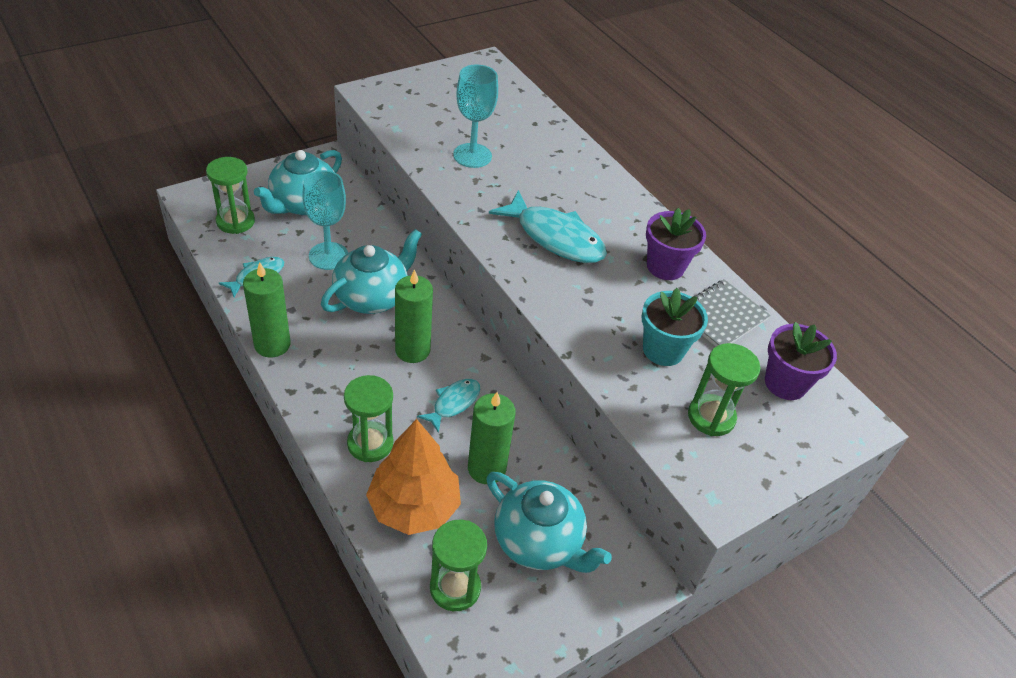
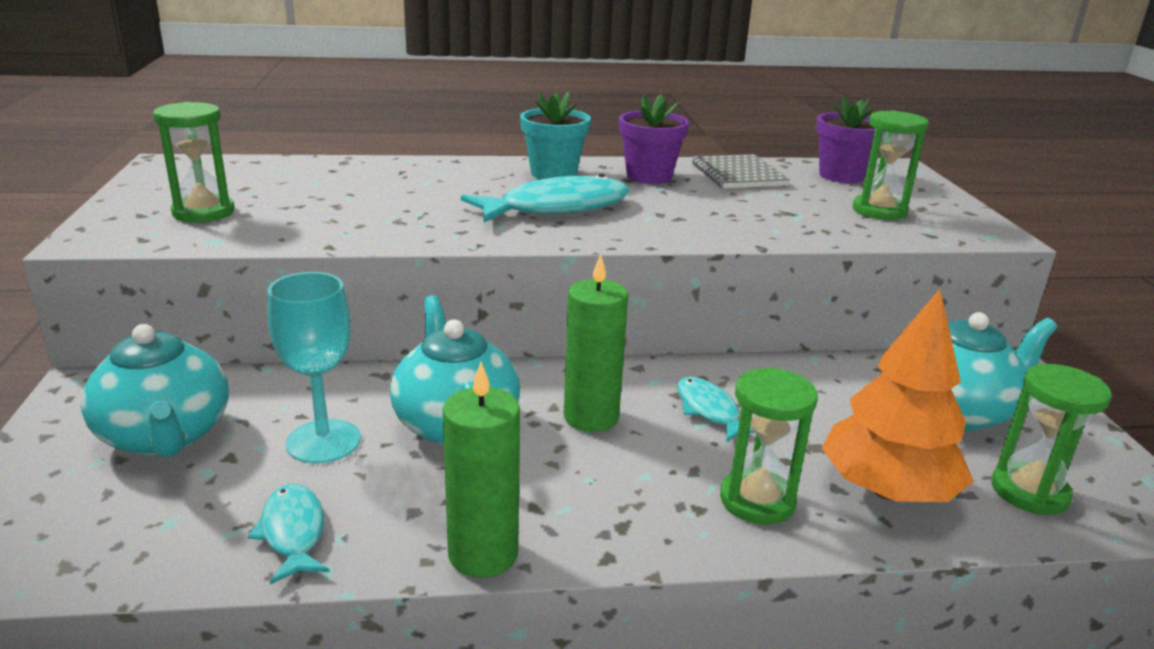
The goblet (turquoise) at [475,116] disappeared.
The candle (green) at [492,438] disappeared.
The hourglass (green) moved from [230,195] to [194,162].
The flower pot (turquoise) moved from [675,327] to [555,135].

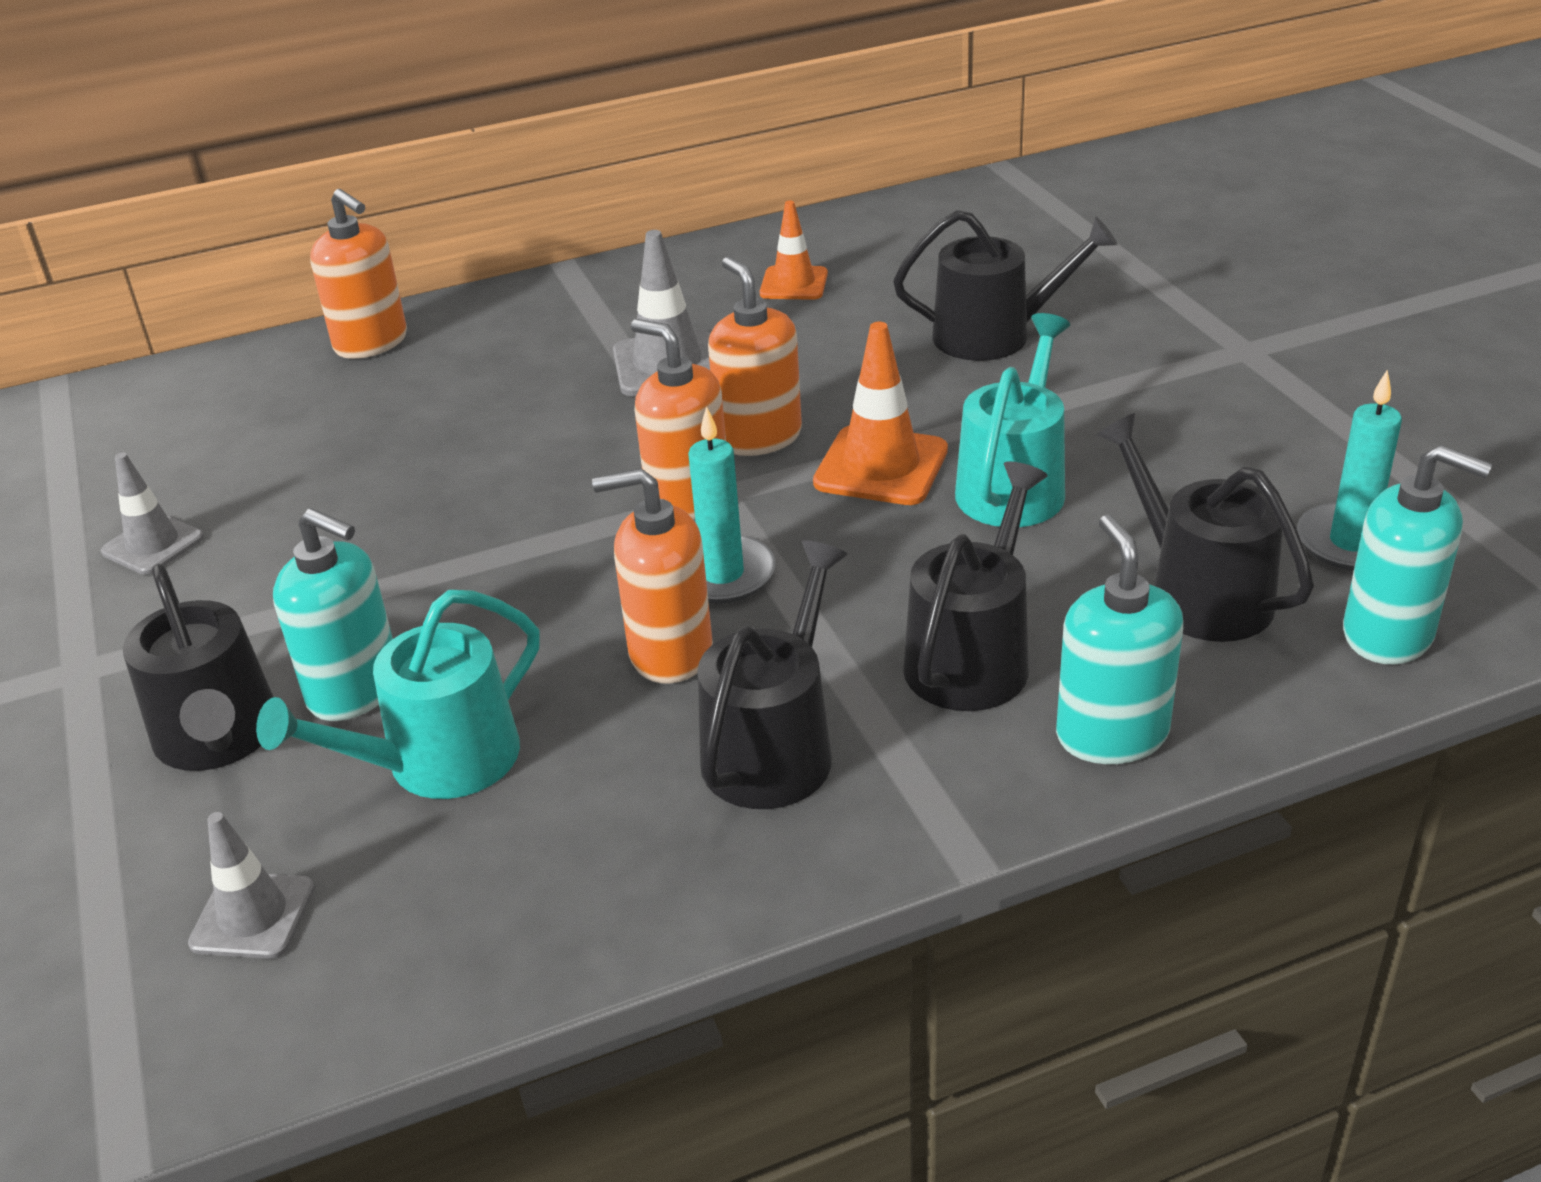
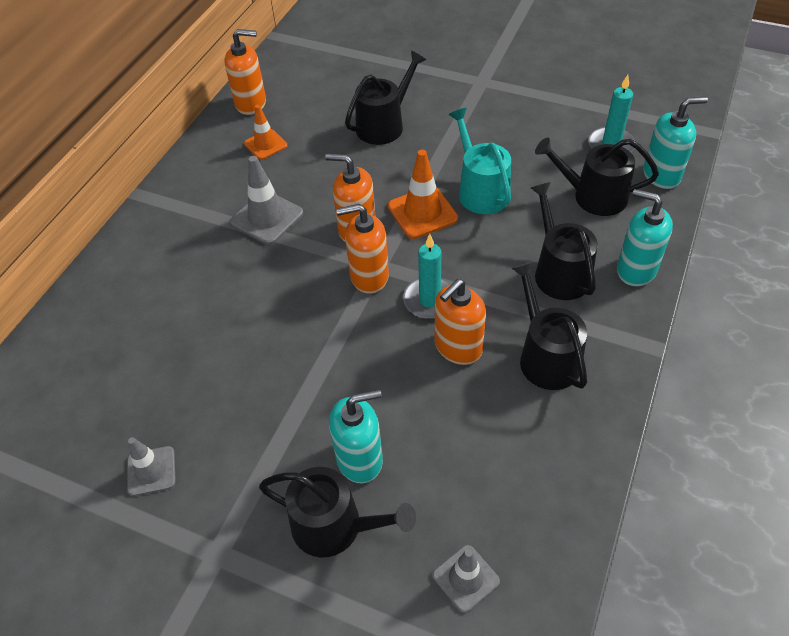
The watering can (turquoise) at [398,694] disappeared.
The soap dispenser (orange) moved from [358,274] to [245,72].

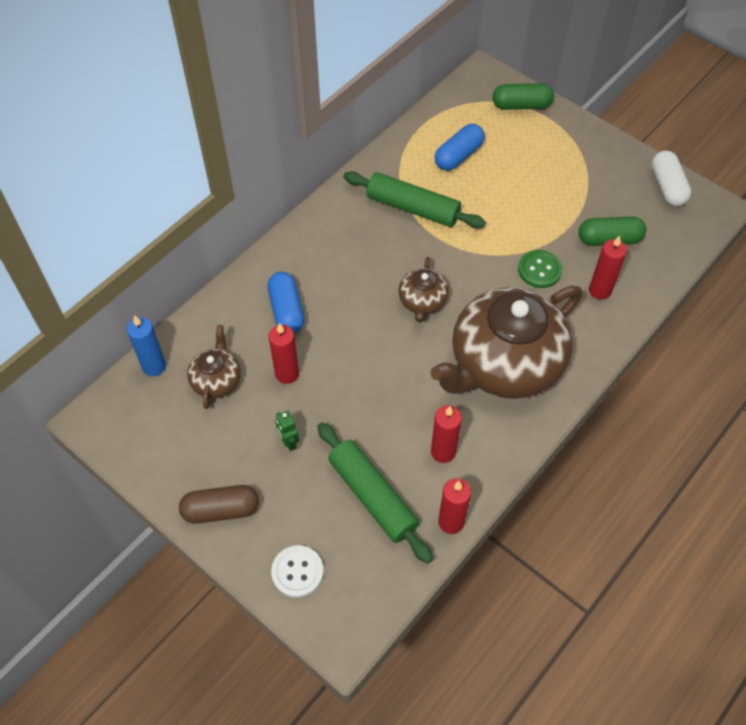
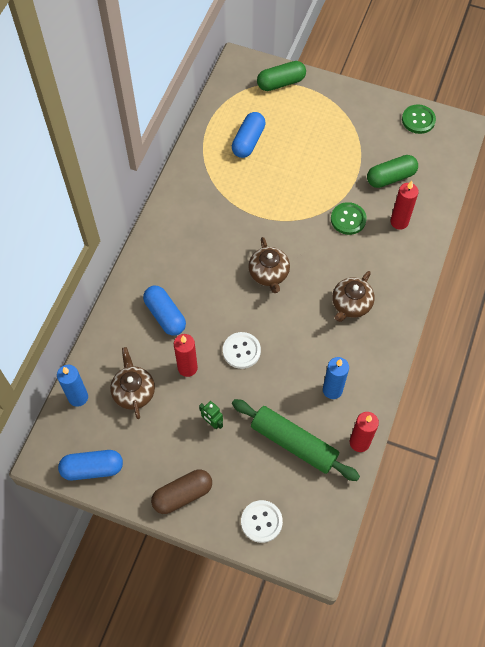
The rolling pin (green) at [414,199] disappeared.
The capsule (blue) at [90,465] appeared.
The button (white) at [242,350] appeared.
The capsule (white) at [672,178] was replaced by the button (green) at [419,119].
The candle (red) at [446,434] became the candle (blue) at [336,378].
The teapot (brown) at [506,342] changed to 0.45 times the size.

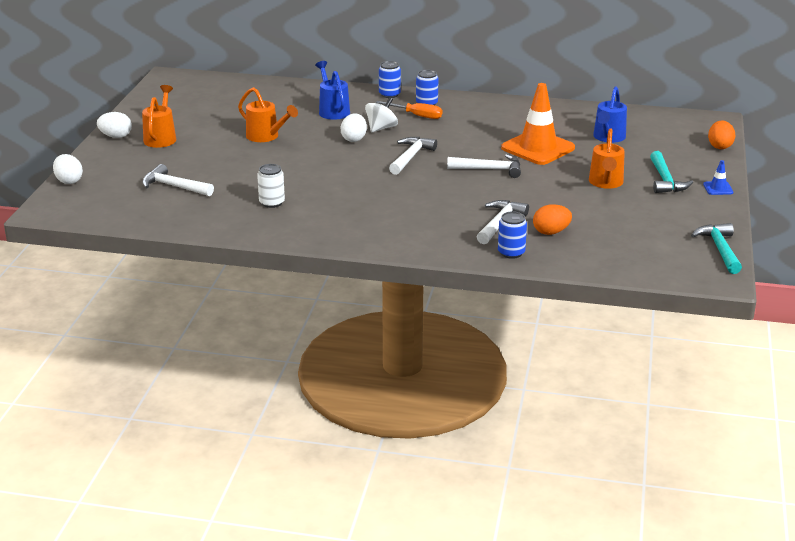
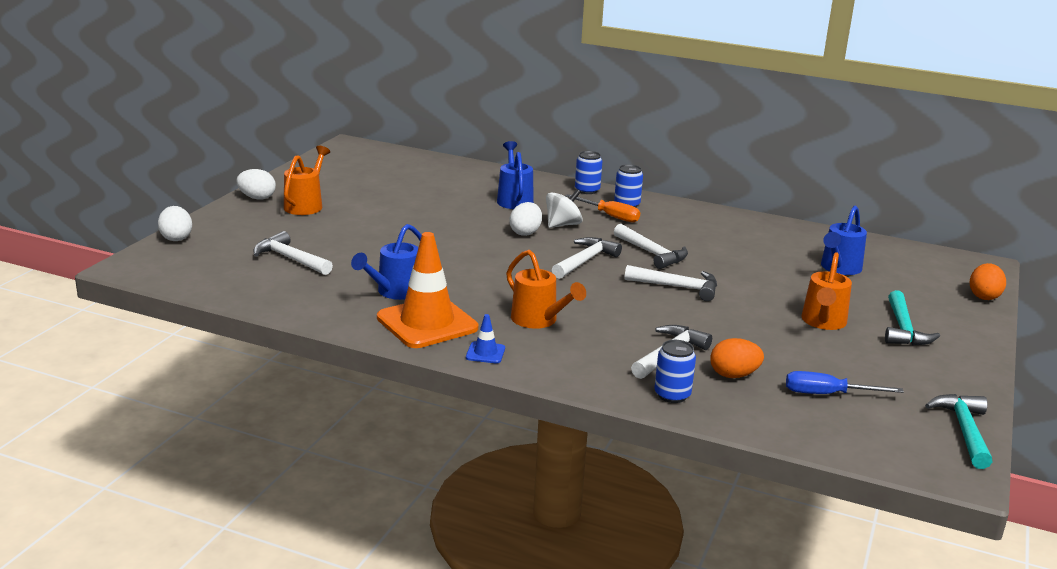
The hammer (white) at [651,246] appeared.
The screwdriver (blue) at [845,382] appeared.
The watering can (orange) moved from [268,114] to [546,289].
The traffic cone (orange) moved from [538,124] to [427,290].
The traffic cone (blue) moved from [718,177] to [485,338].
The can (white) at [271,186] was replaced by the watering can (blue) at [386,262].

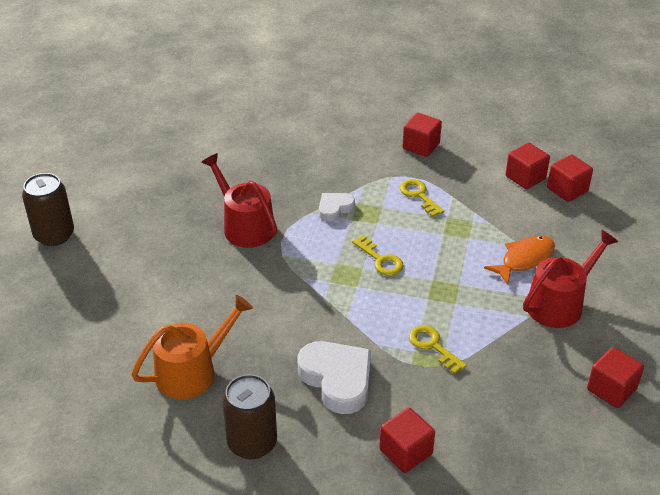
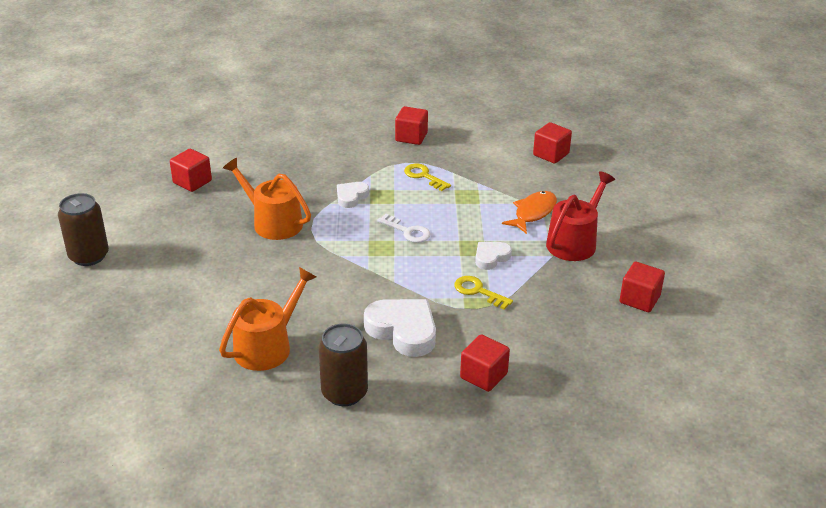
The heart (white) at [493,256] appeared.
The cube (red) moved from [528,166] to [191,170].
The watering can (red) at [239,200] became the watering can (orange) at [267,199].
The key (yellow) at [378,255] became the key (white) at [403,228].

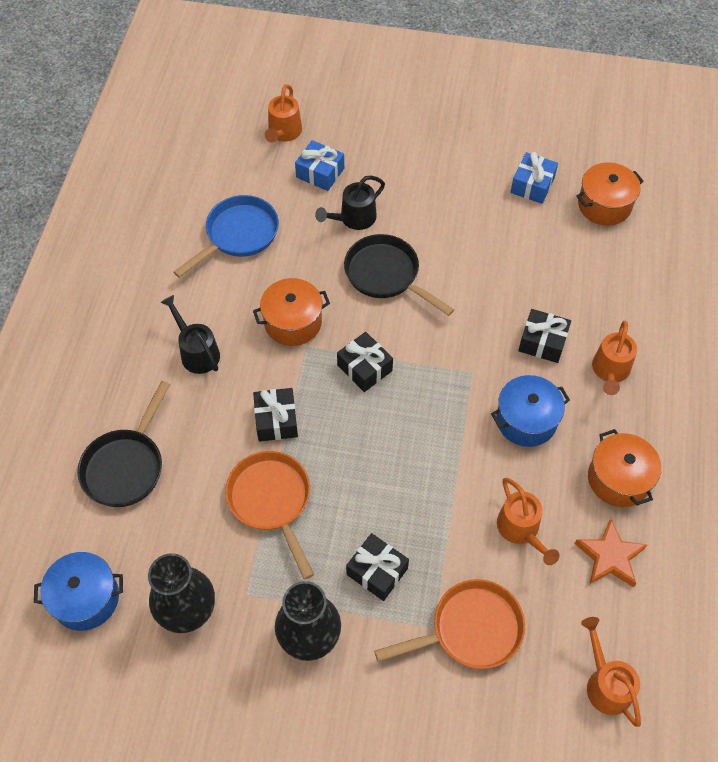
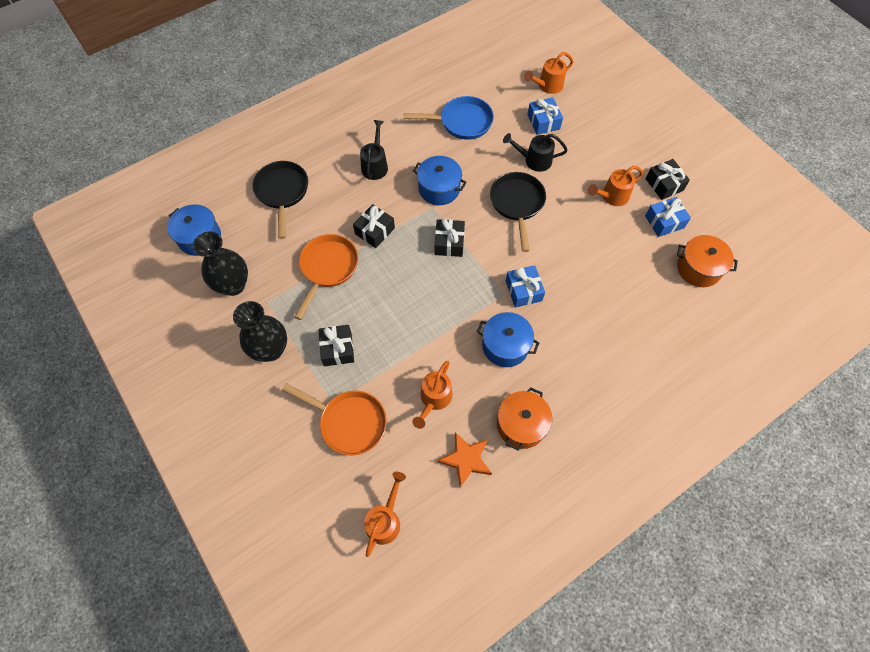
The gift (blue) at [525,286] appeared.
The gift (black) moved from [544,336] to [668,179].
The watering can (orange) moved from [614,358] to [615,186].
The pot (orange) at [291,312] became the pot (blue) at [440,180].
The pan (black) at [123,444] turned 105 degrees clockwise.

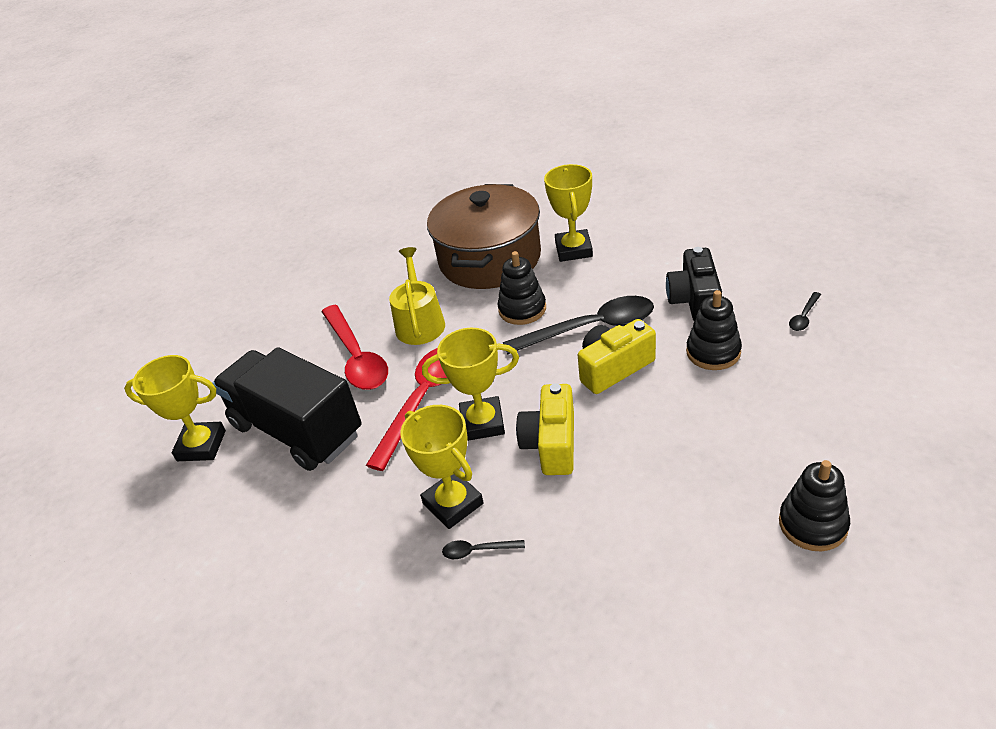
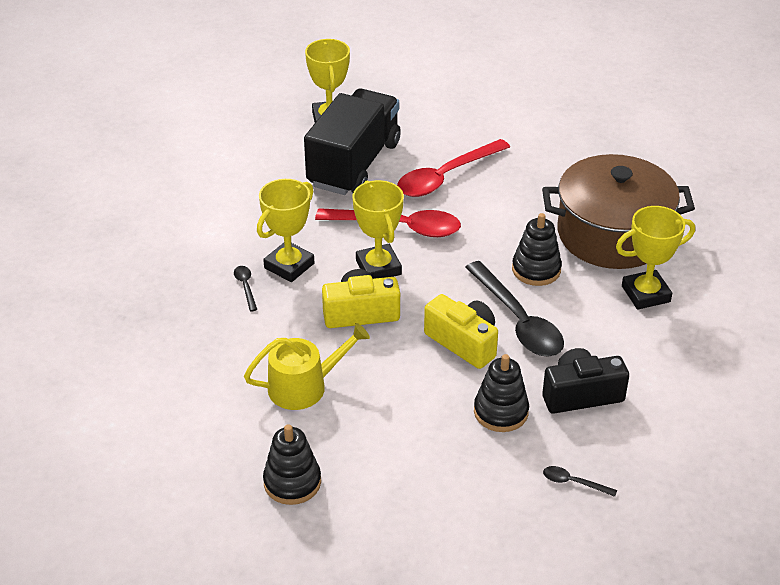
The watering can (yellow) moved from [417,296] to [307,366].

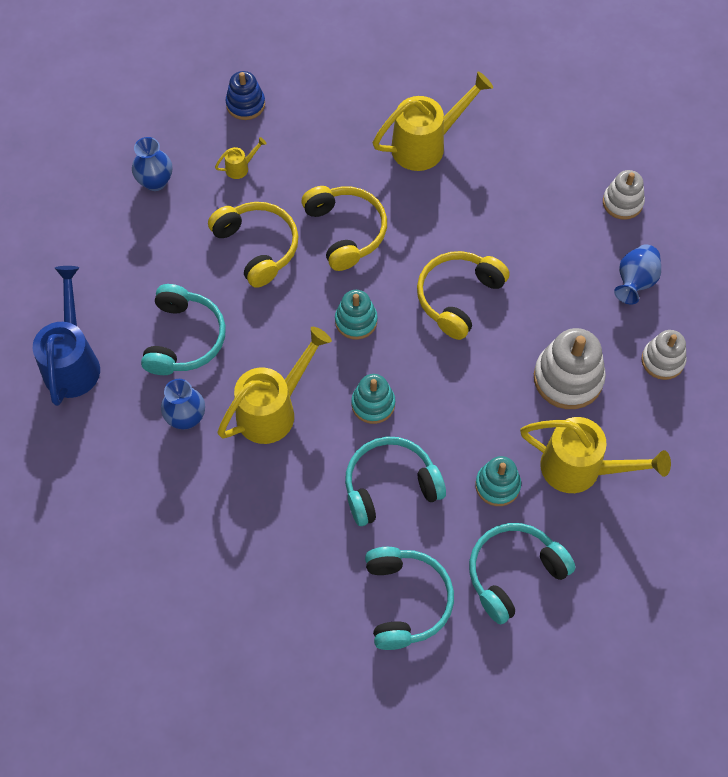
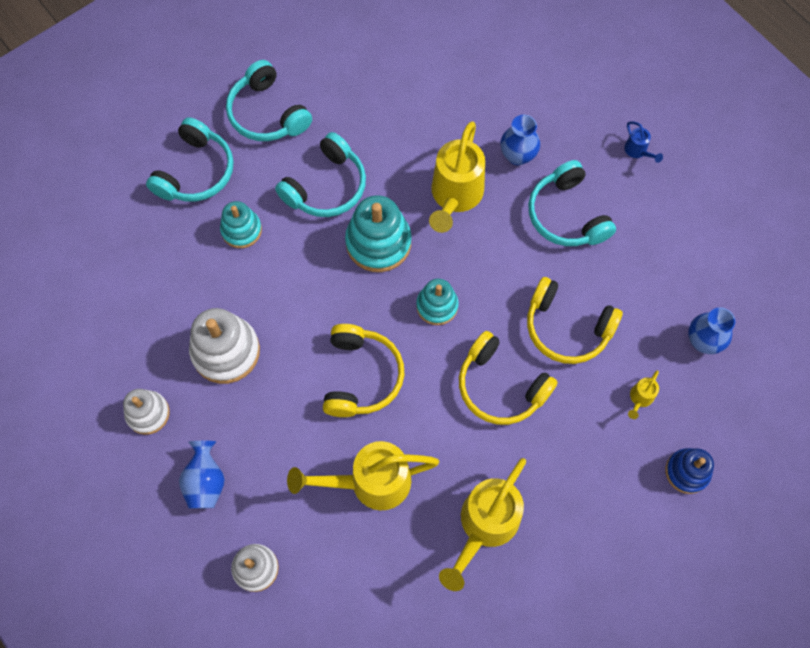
The watering can (yellow) moved from [595,455] to [363,475].
The watering can (blue) at [66,336] changed to 0.43 times the size.
The stacking toy (turquoise) at [373,399] changed to 1.61 times the size.

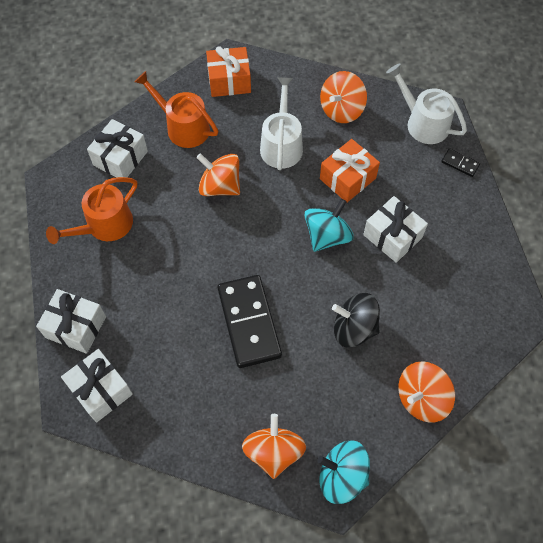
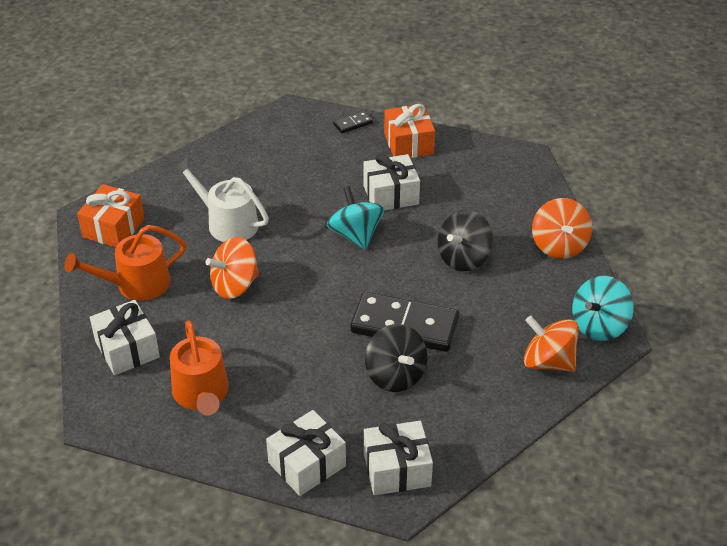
The spinning top (orange) at [343,97] disappeared.
The watering can (white) at [426,103] disappeared.
The spinning top (black) at [396,358] appeared.
The gift (orange) moved from [350,171] to [409,131].

